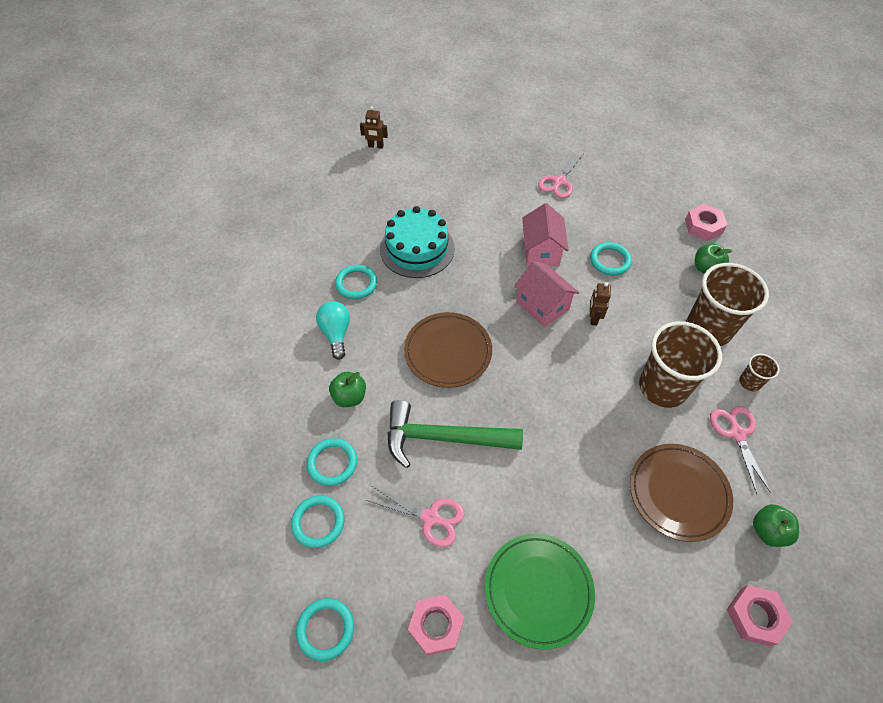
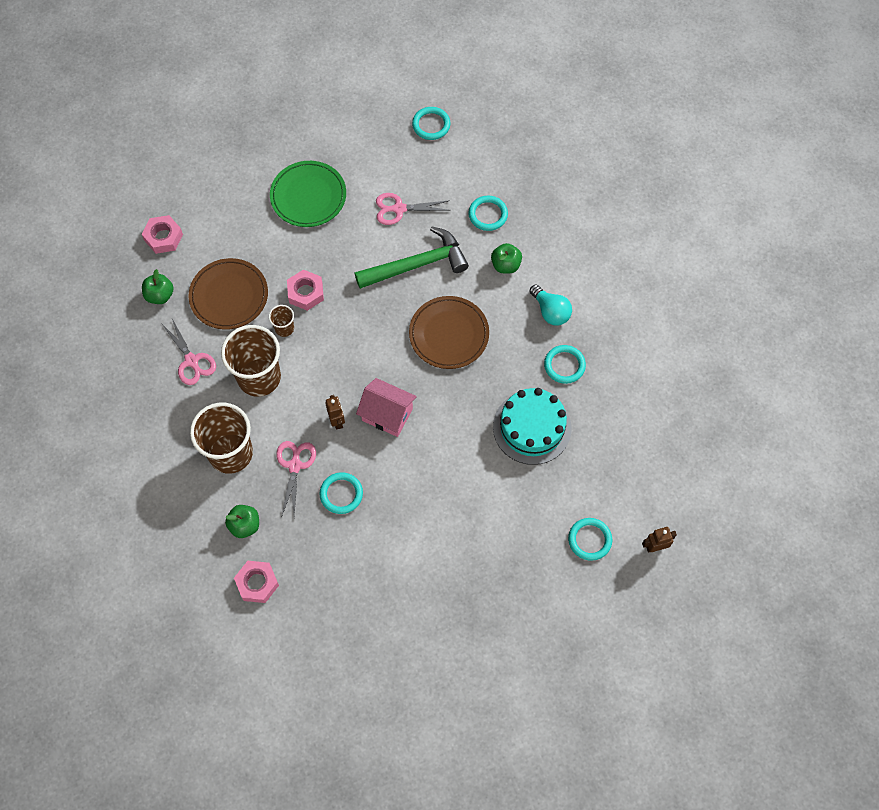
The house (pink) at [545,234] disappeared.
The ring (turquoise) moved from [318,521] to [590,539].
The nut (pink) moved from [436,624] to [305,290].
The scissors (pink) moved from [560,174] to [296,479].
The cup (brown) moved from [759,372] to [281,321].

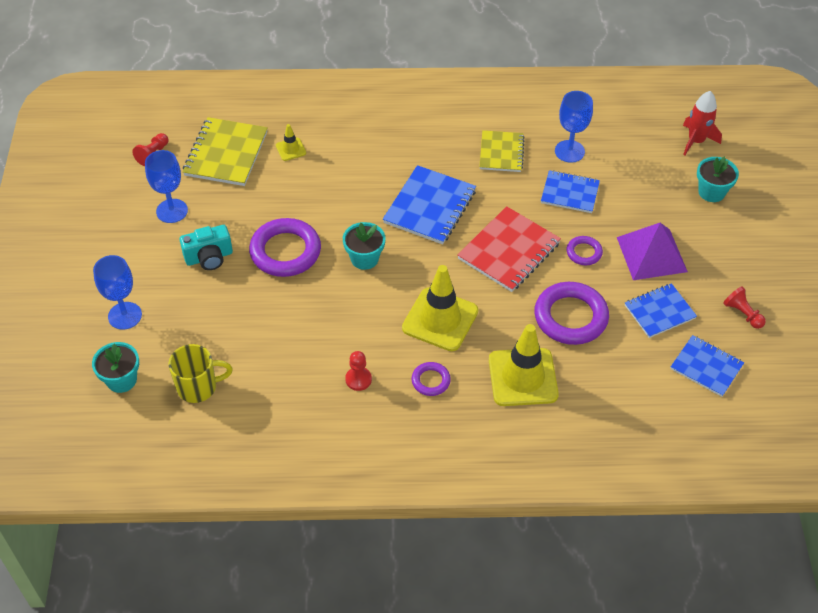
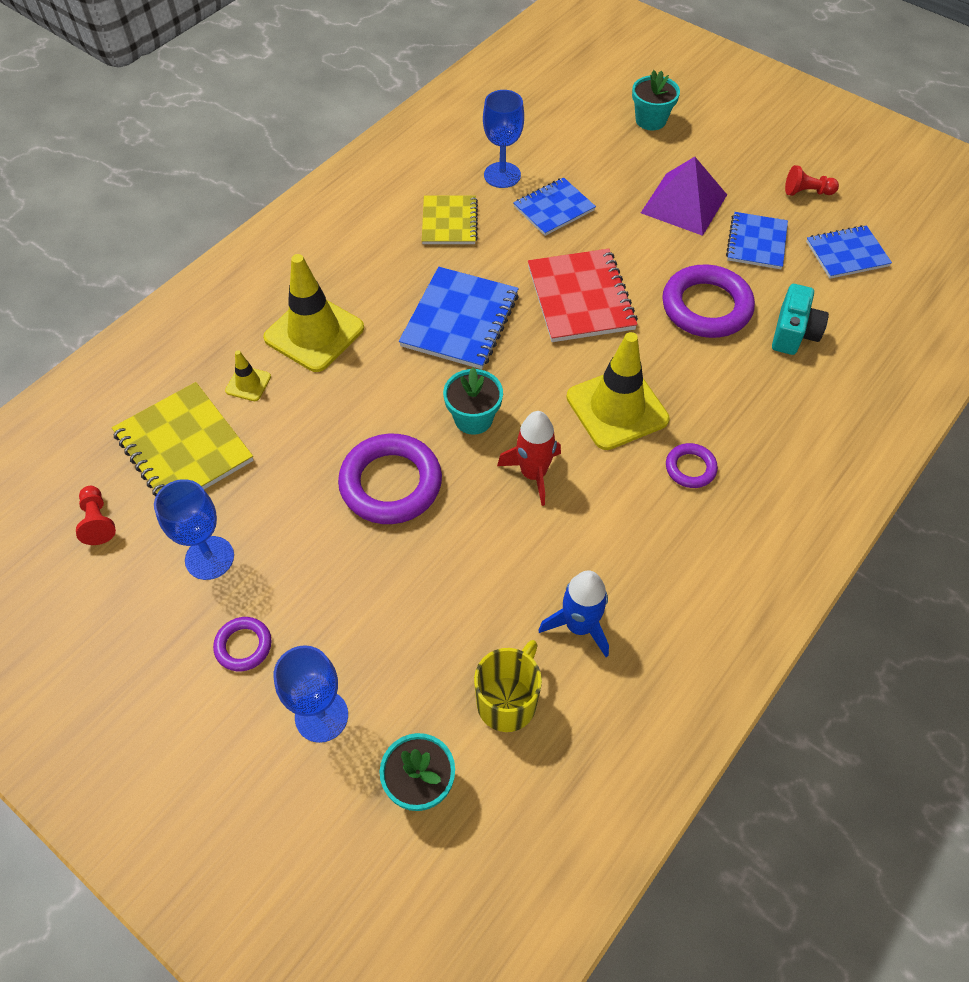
The pawn (red) at [358,371] disappeared.
The rocket (blue) at [574,614] appeared.
The camera (turquoise) moved from [206,247] to [800,319].
The traffic cone (yellow) moved from [524,365] to [313,313].
The ring (purple) moved from [585,250] to [242,644].
The rocket (red) moved from [702,123] to [529,458].
The notebook (blue) at [429,204] turned 45 degrees clockwise.
The notebook (yellow) at [502,151] turned 45 degrees clockwise.

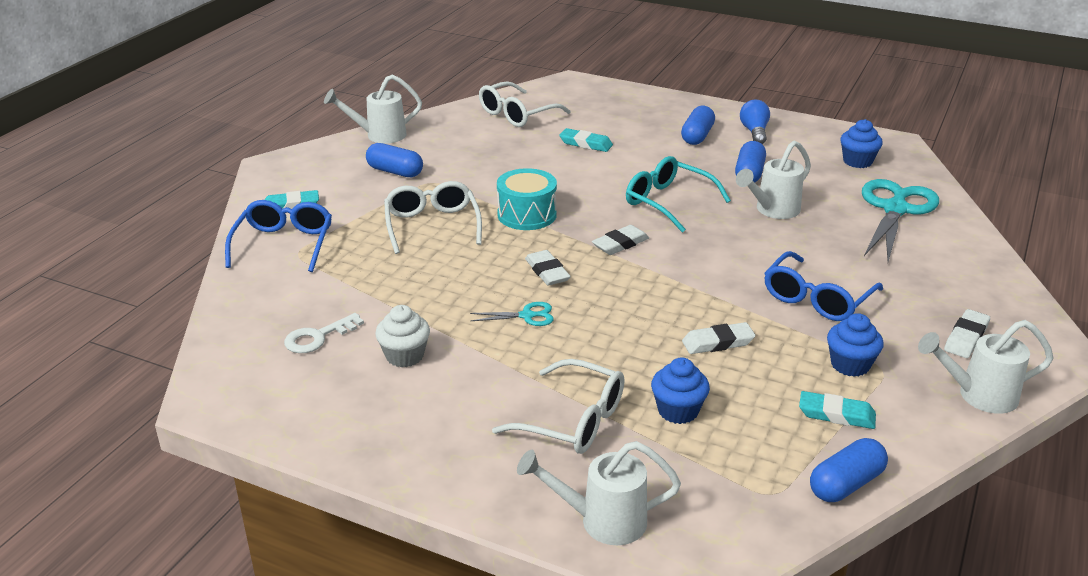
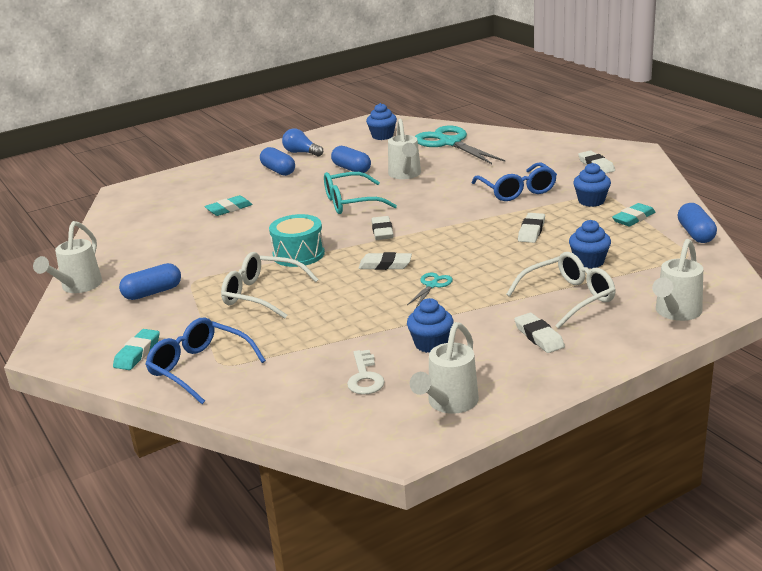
The glasses (white) at [524,104] disappeared.
The eraser (white) at [539,333] appeared.
The watering can (white) moved from [986,367] to [444,368].
The cupcake (white) at [402,336] became the cupcake (blue) at [430,325].

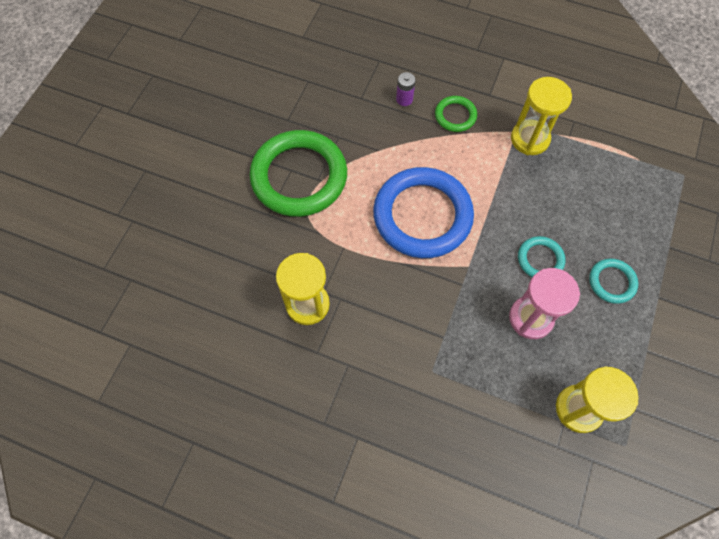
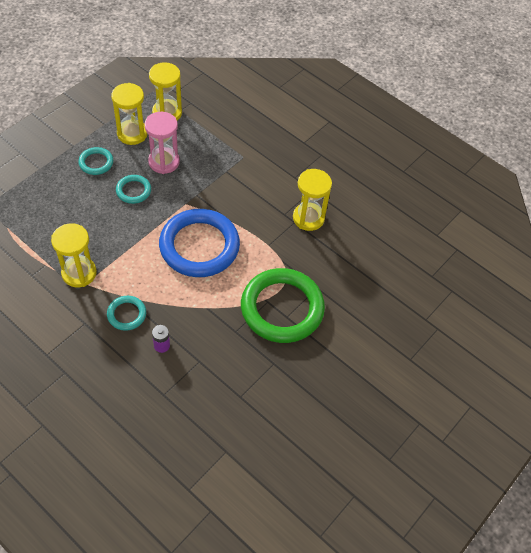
The hourglass (yellow) at [129,114] appeared.
The ring (green) at [456,114] became the ring (turquoise) at [126,313].

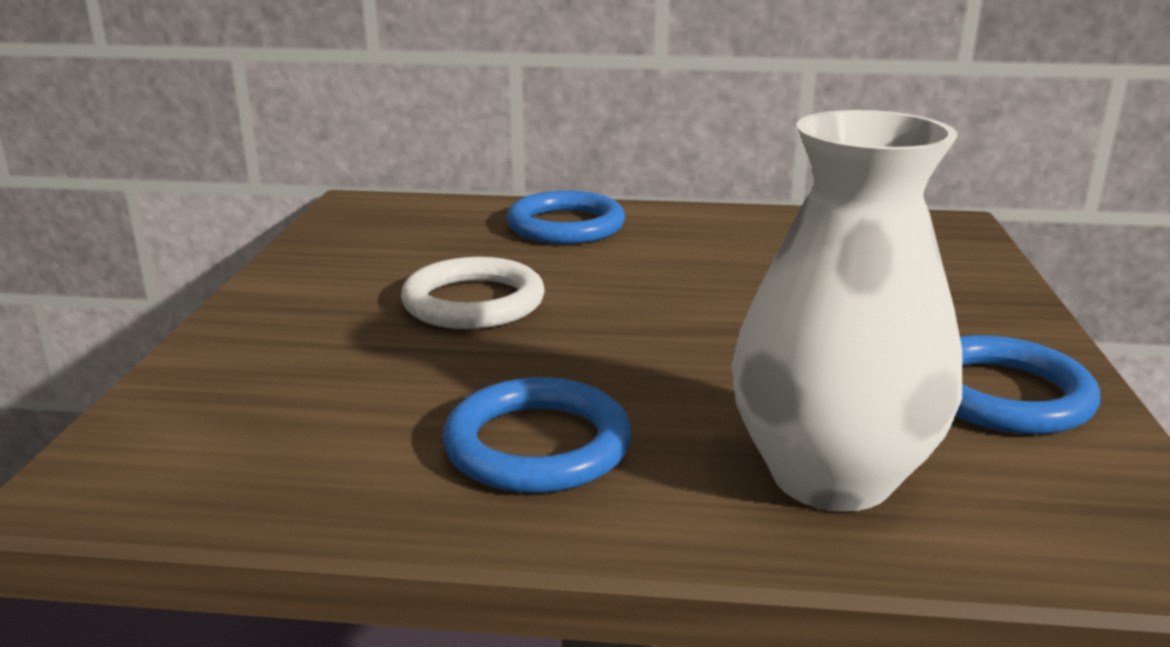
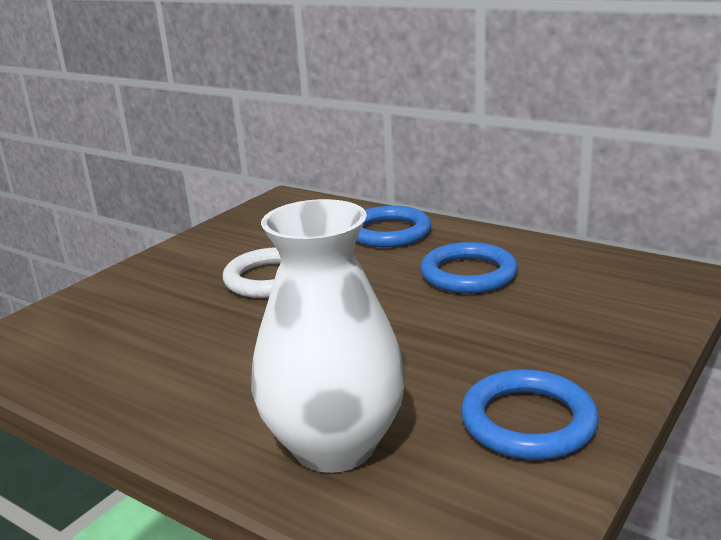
The ring (blue) moved from [537,435] to [469,267].

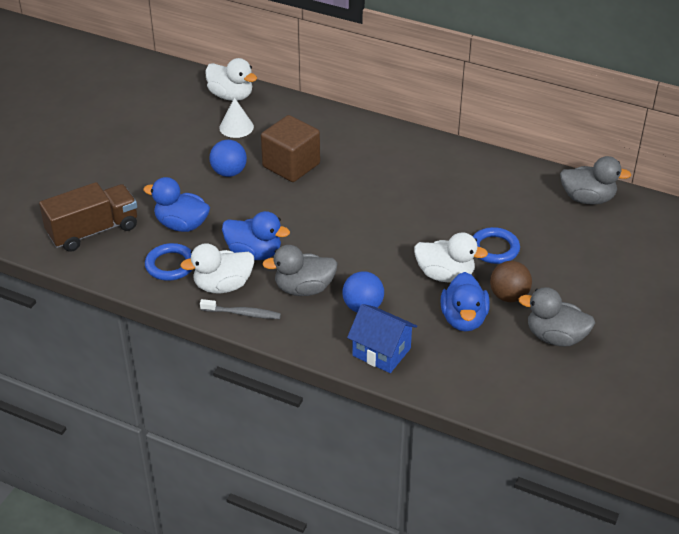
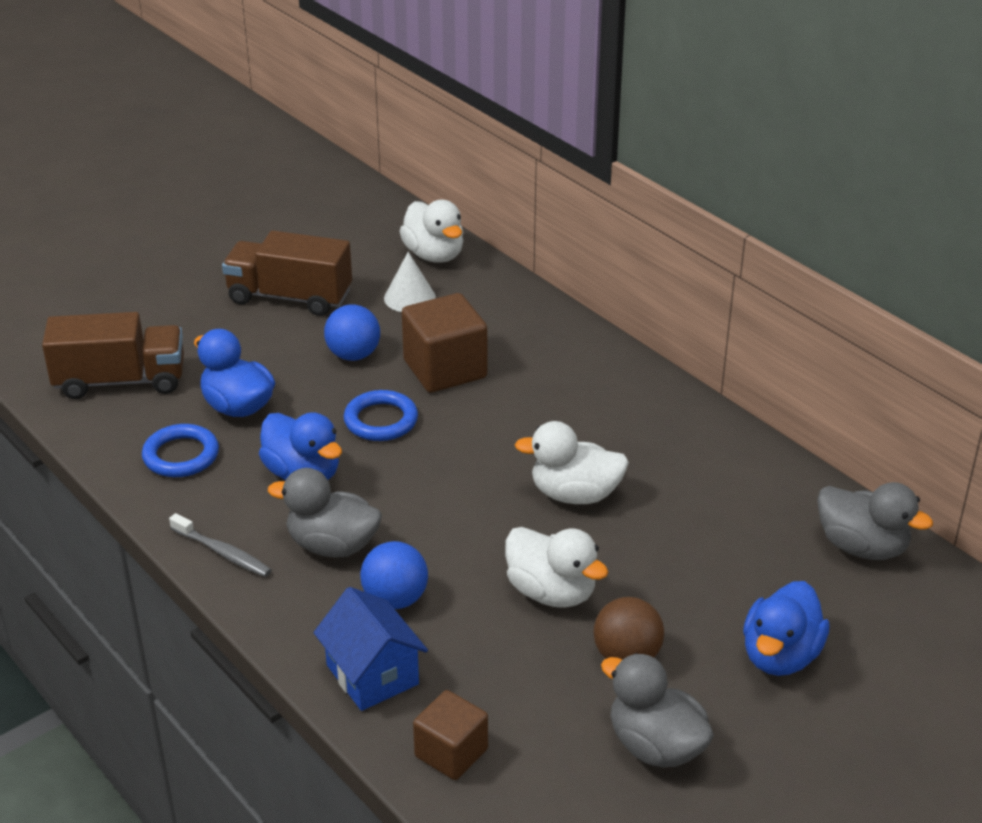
The truck (brown) at [287,273] appeared.
The cube (brown) at [450,735] appeared.
The duck (white) moved from [217,268] to [572,462].
The duck (blue) moved from [465,302] to [786,628].
The ring (blue) moved from [496,245] to [381,415].

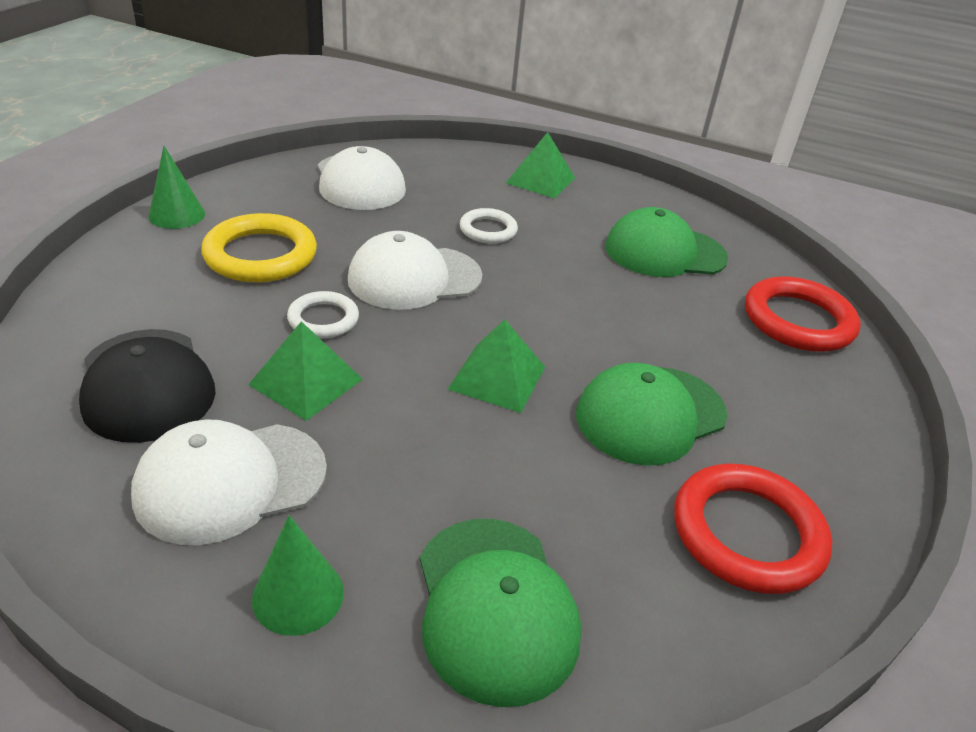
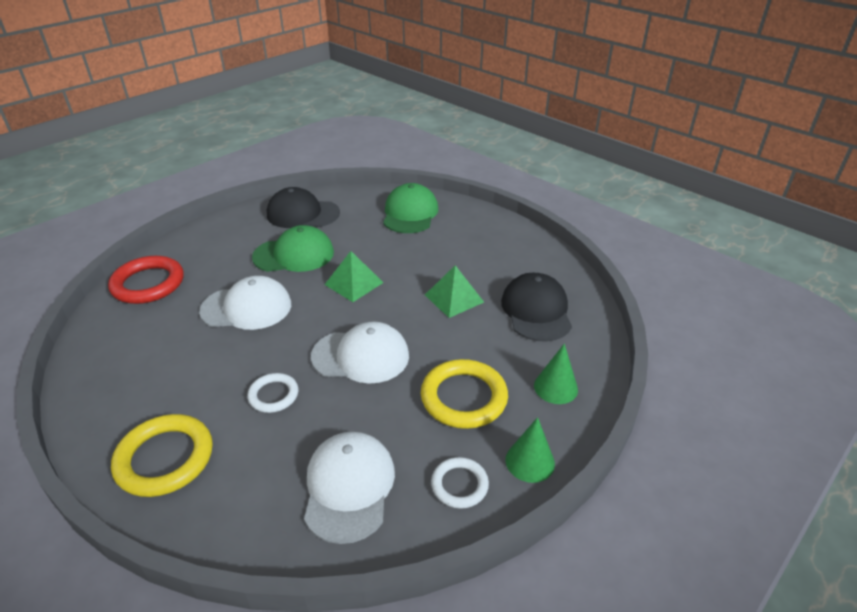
The cap (green) at [667,242] disappeared.
The cap (white) moved from [229,482] to [245,303].
The cone (green) moved from [298,576] to [556,374].
The ring (white) moved from [323,314] to [460,483].
The pyramid (green) at [540,165] was replaced by the ring (yellow) at [162,455].
The ring (red) at [753,529] was replaced by the cap (black) at [303,207].

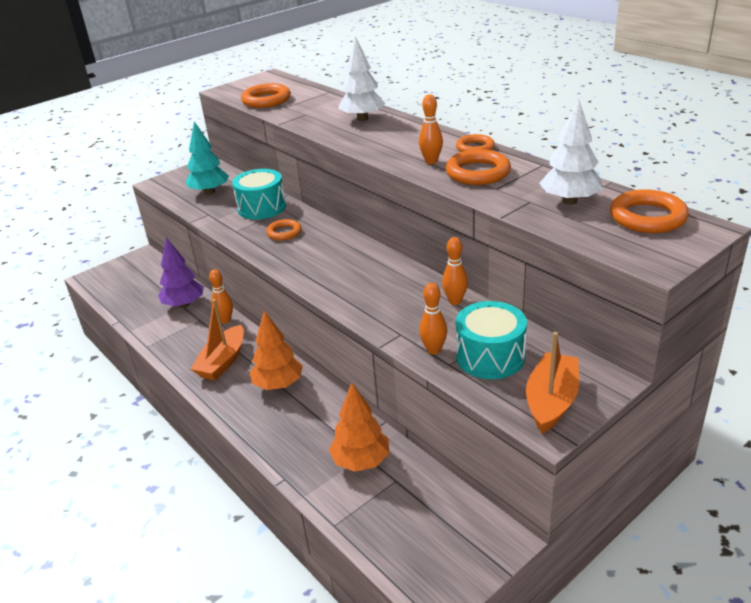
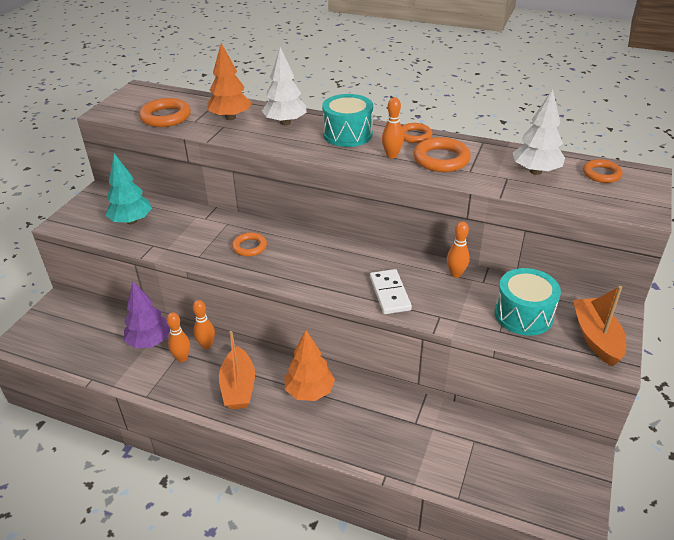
The domino (white) at [391,291] appeared.
The drum (turquoise) moved from [259,194] to [347,120].
The tree (orange) moved from [359,427] to [229,81].
The bowling pin (orange) moved from [433,319] to [178,337].
The ring (orange) at [649,211] changed to 0.64 times the size.

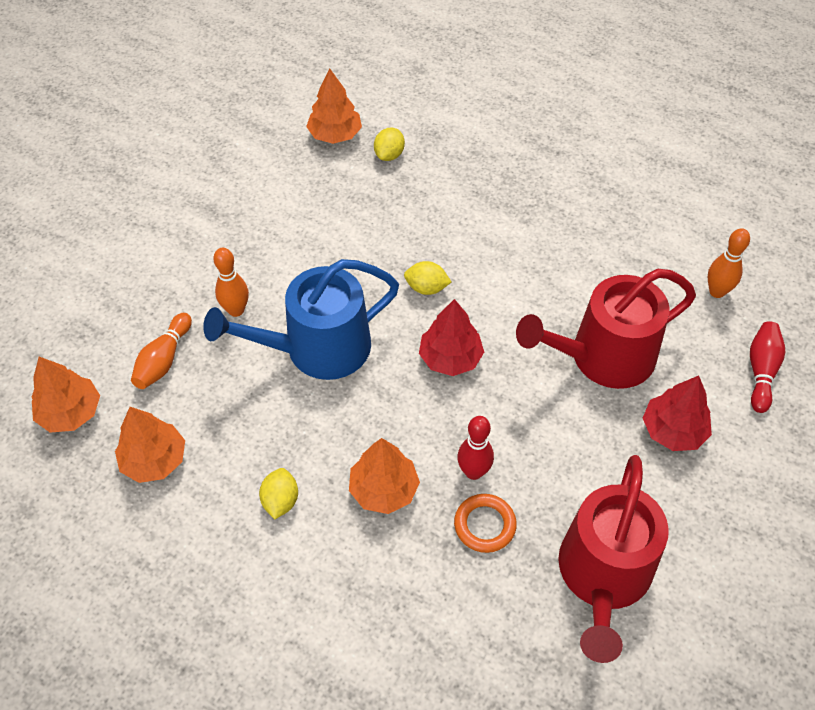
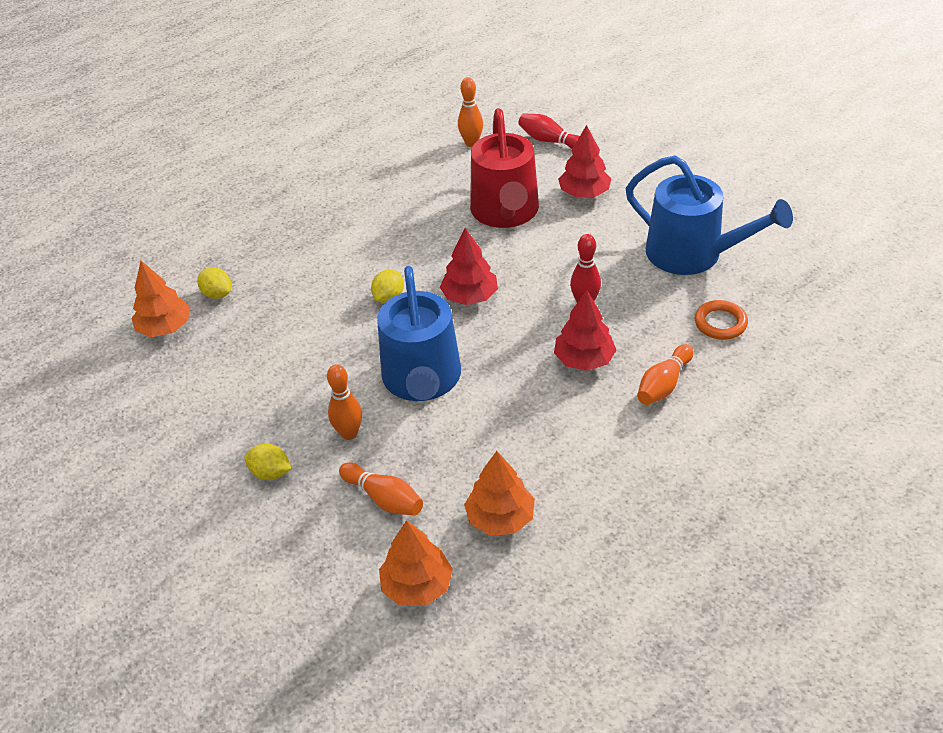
The bowling pin (orange) at [665,374] appeared.
The lemon (yellow) moved from [278,493] to [267,462].
The ring (orange) moved from [485,523] to [721,320].
The tree (orange) at [384,476] became the tree (red) at [585,330].
The watering can (red) at [613,559] became the watering can (blue) at [709,215].

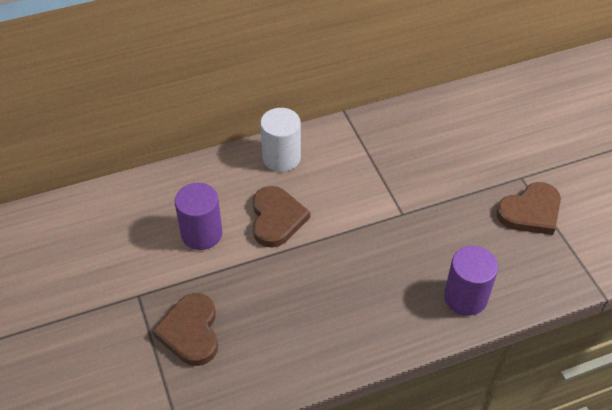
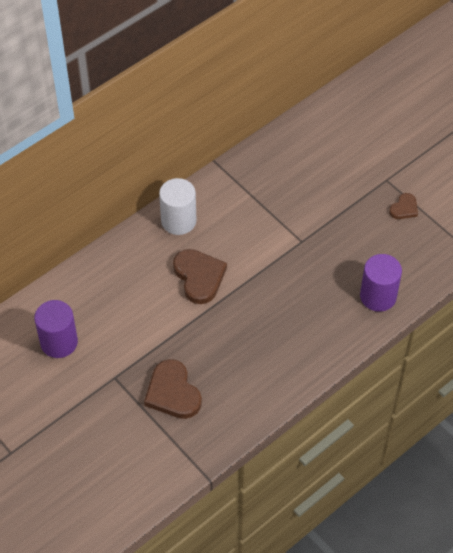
The cylinder (purple) moved from [199,216] to [56,329].
The heart (brown) at [528,208] changed to 0.55 times the size.

